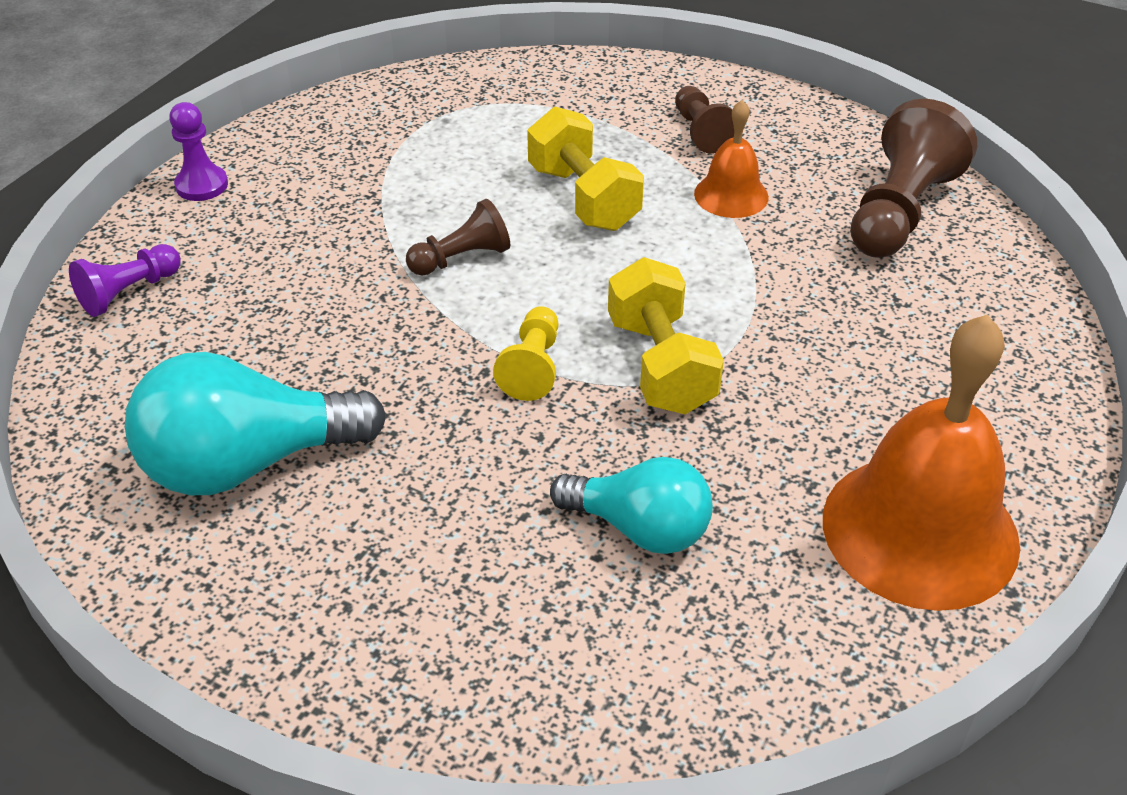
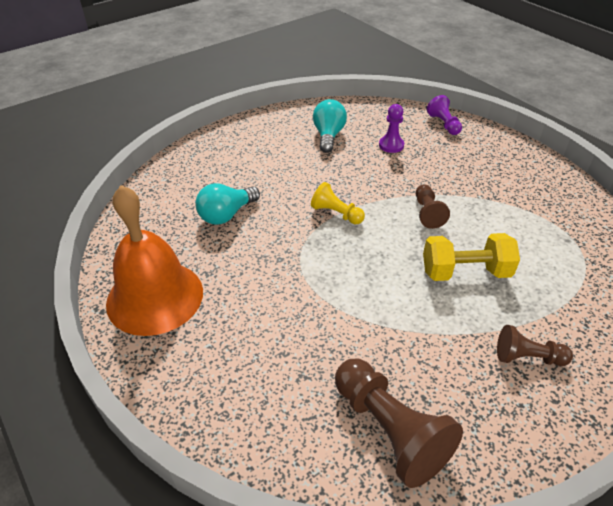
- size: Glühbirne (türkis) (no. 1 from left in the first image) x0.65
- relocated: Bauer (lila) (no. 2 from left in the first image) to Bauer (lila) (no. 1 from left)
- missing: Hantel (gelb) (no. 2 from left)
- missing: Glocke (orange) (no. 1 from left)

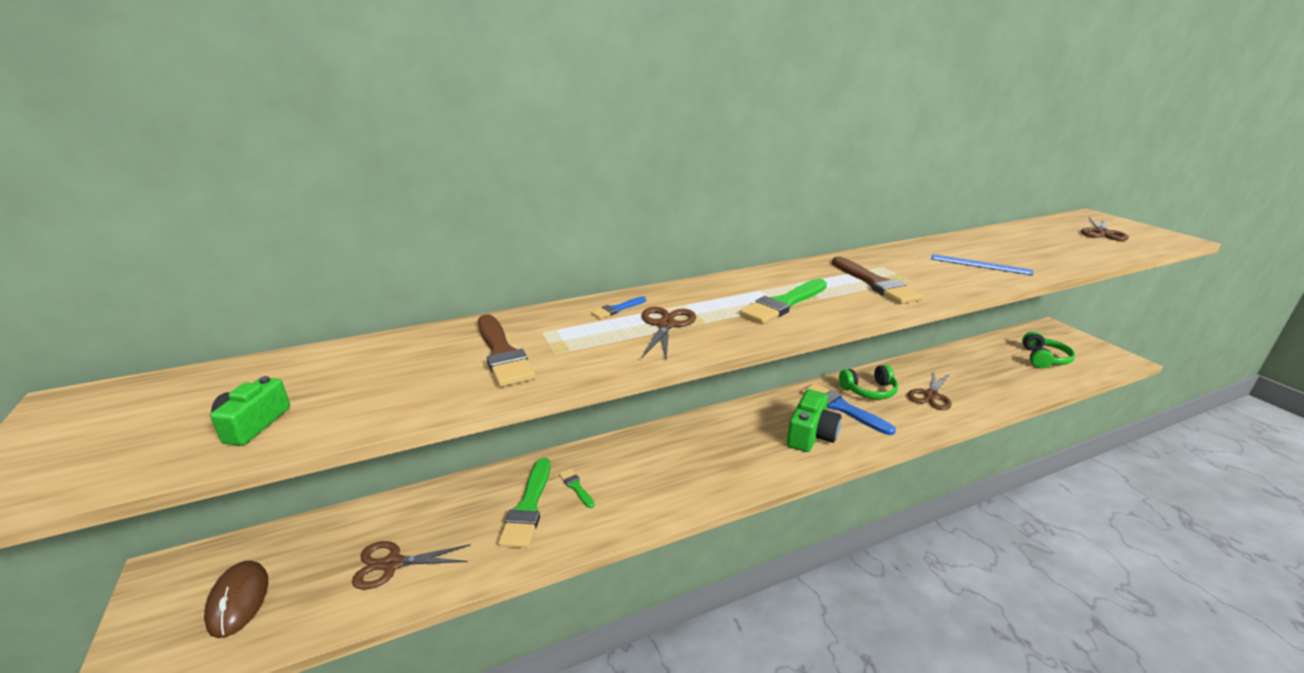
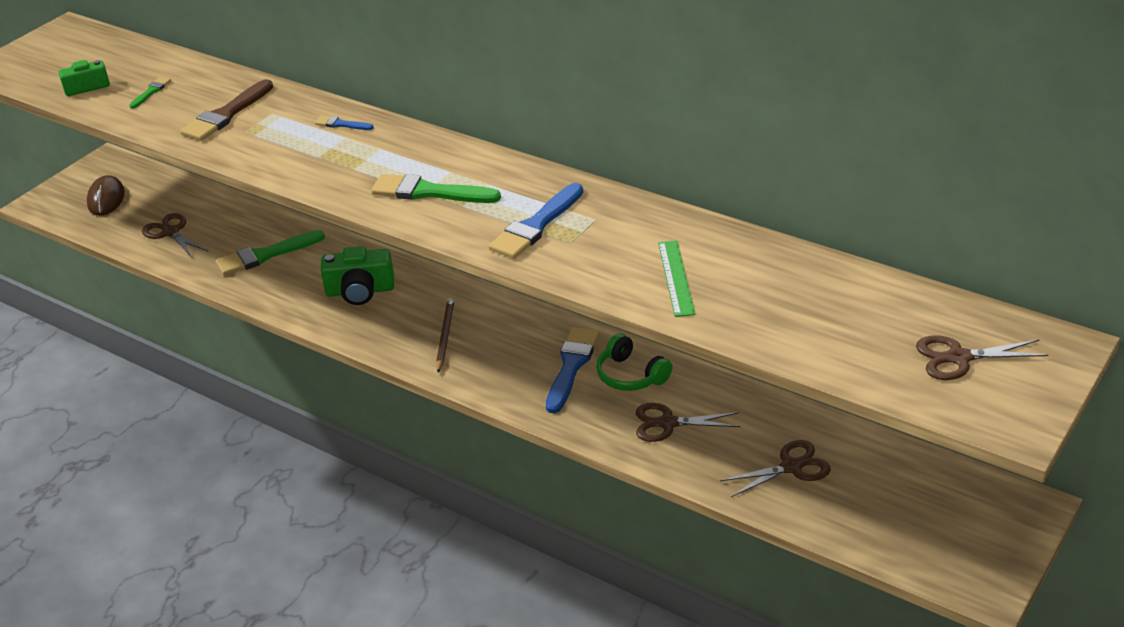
- spun: Computermaus (braun) 45 degrees counterclockwise
- relocated: Pinsel (grün) (no. 2 from left in the first image) to Pinsel (grün) (no. 1 from left)
- relocated: Schere (braun) (no. 2 from left in the first image) to Schere (braun) (no. 3 from left)
- relocated: Kamera (grün) (no. 2 from left)
- colour: Pinsel (braun) (no. 2 from left) to Pinsel (blau) (no. 2 from left)
- colour: Lineal (blau) to Lineal (grün)
- missing: Kopfhörer (grün) (no. 2 from left)
- appeared: Bleistift (braun)

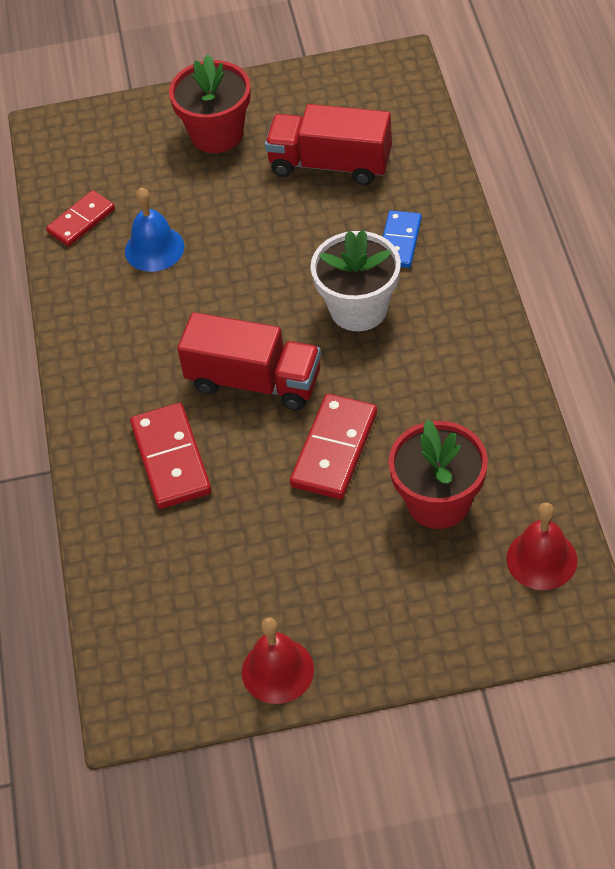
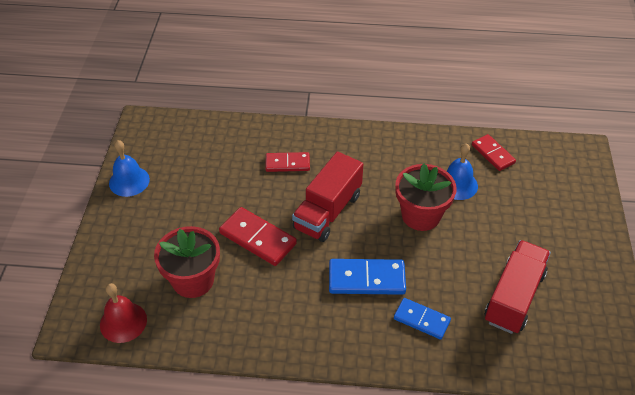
- size: Dominostein (rot) (no. 2 from left) x0.66
- relocated: Blumentopf (rot) (no. 1 from left in the first image) to Blumentopf (rot) (no. 2 from left)
- colour: Glocke (rot) (no. 1 from left) to Glocke (blau) (no. 1 from left)
- exchanged: Blumentopf (weiß) to Dominostein (blau) (no. 1 from left)

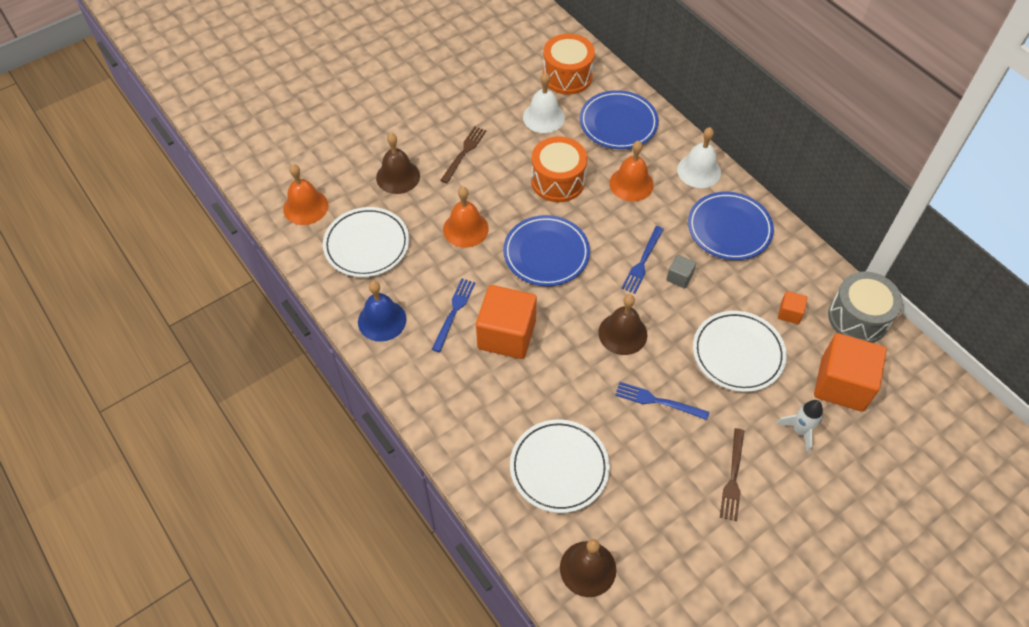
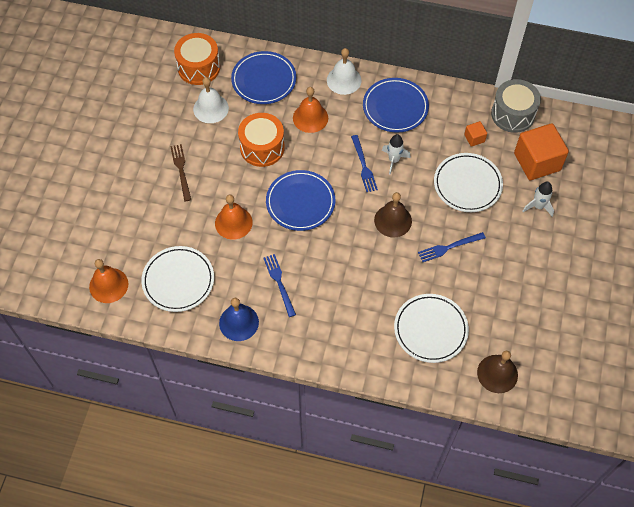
- missing: Glocke (braun) (no. 1 from left)
- missing: Kubus (orange) (no. 1 from left)
- exchanged: Kubus (grau) to Rakete (weiß) (no. 1 from left)
- missing: Gabel (braun) (no. 2 from left)

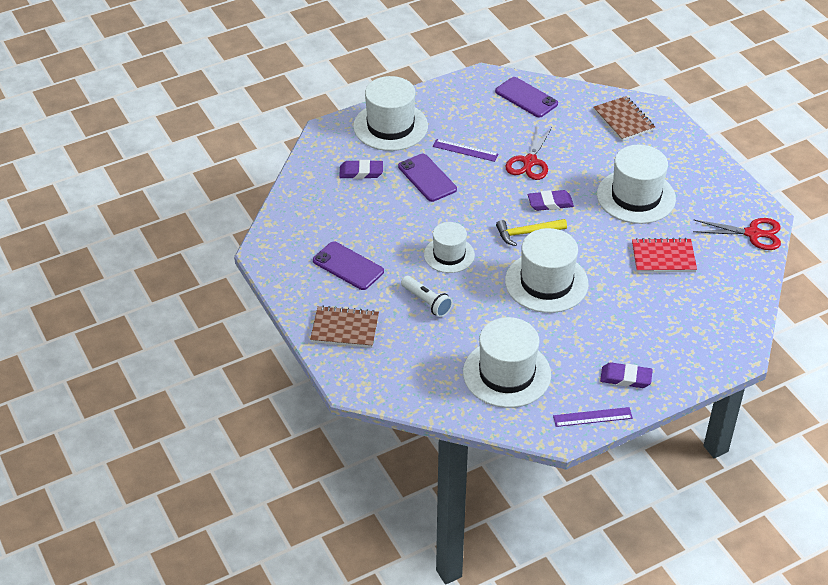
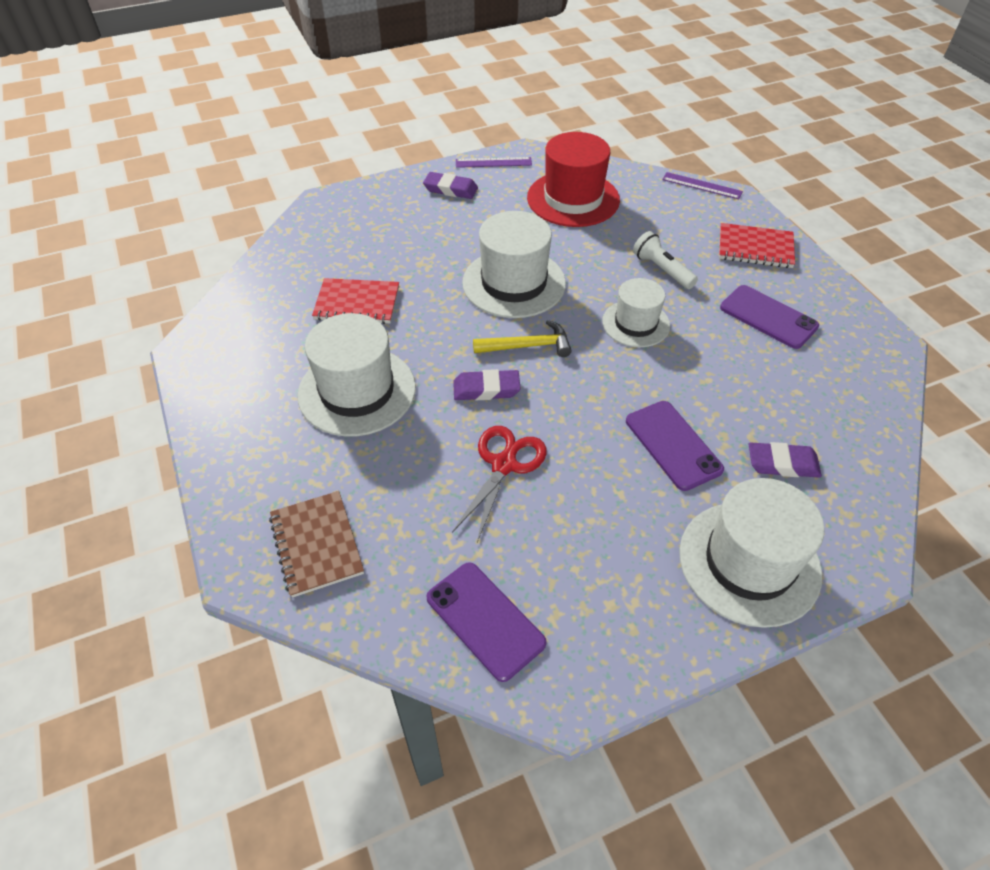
- colour: Notizbuch (braun) (no. 1 from left) to Notizbuch (rot) (no. 2 from left)
- relocated: Lineal (lila) (no. 1 from left in the first image) to Lineal (lila) (no. 2 from left)
- colour: Hut (weiß) (no. 3 from left) to Hut (rot)
- missing: Schere (rot) (no. 2 from left)

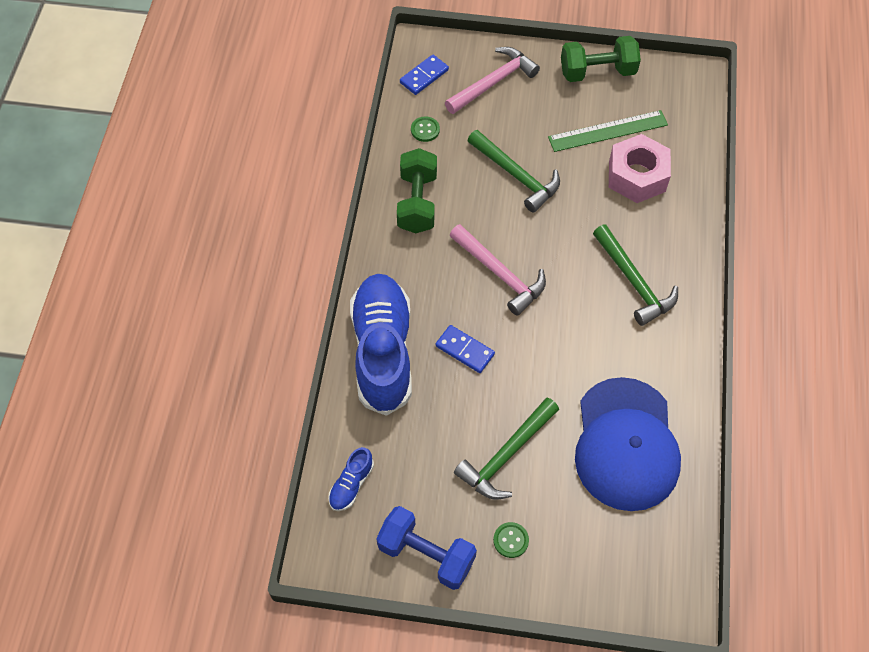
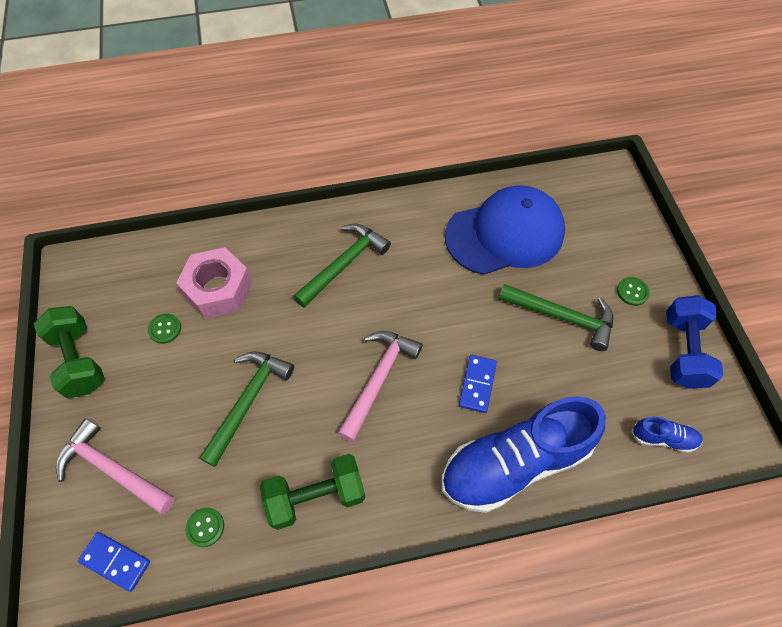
- exchanged: Lineal (grün) to Knopf (grün) (no. 1 from left)

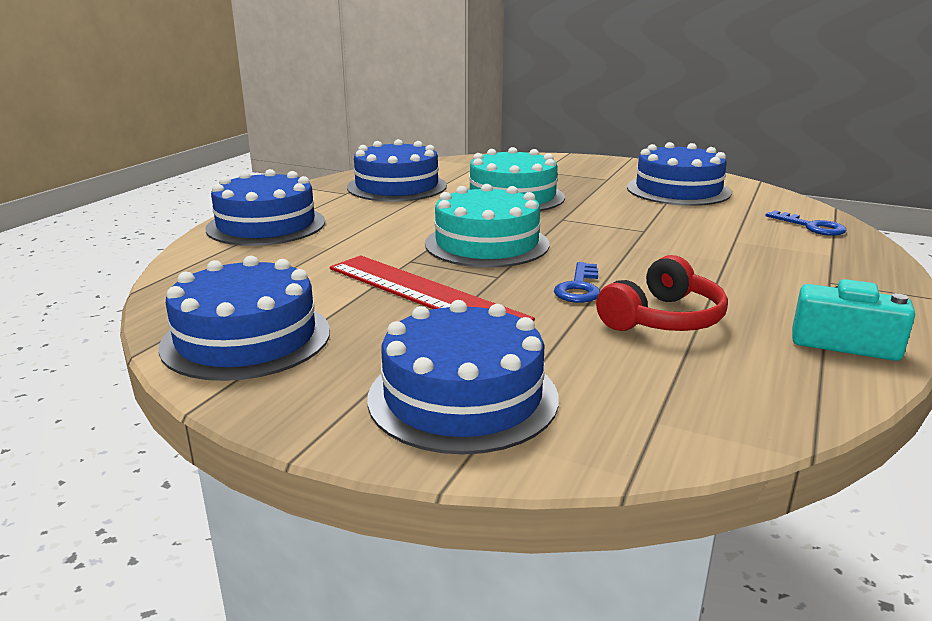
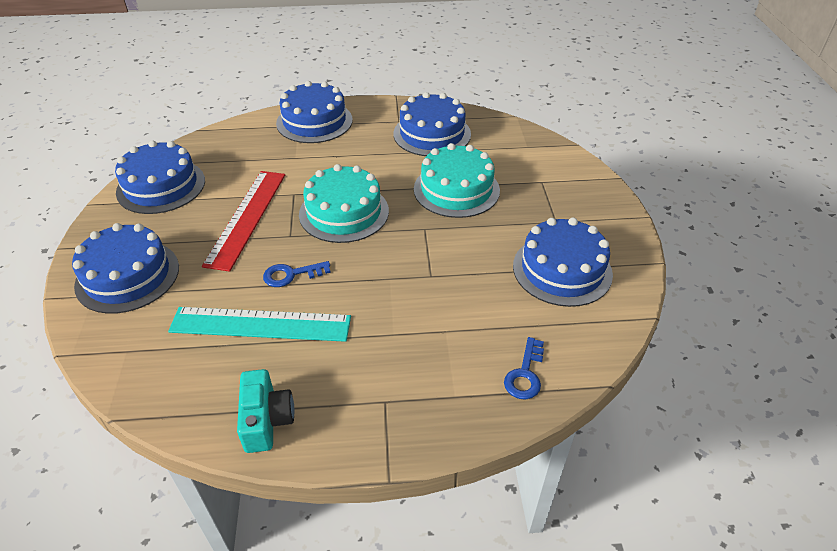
- exchanged: Kopfhörer (rot) to Lineal (türkis)

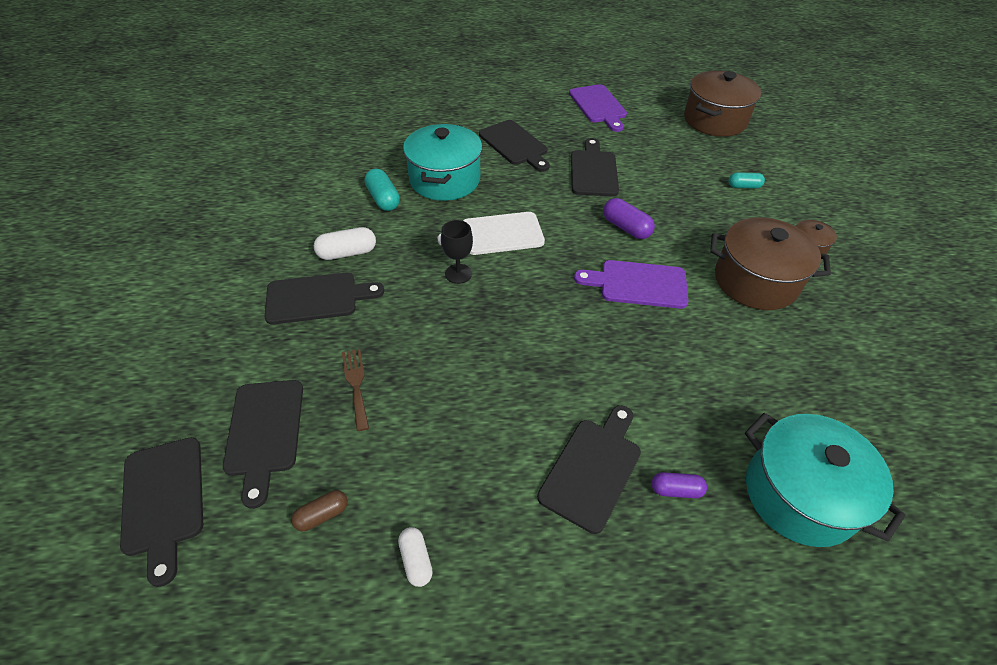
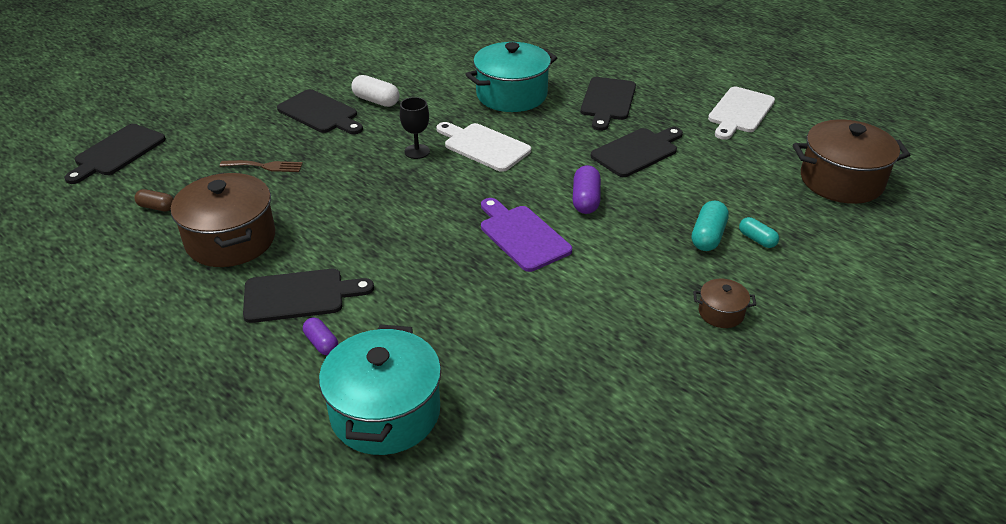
- missing: Schneidebrett (schwarz) (no. 2 from left)
- spun: Gabel (braun) 60 degrees clockwise
- relocated: Kapsel (türkis) (no. 1 from left)
- missing: Kapsel (weiß) (no. 2 from left)
- colour: Schneidebrett (lila) (no. 1 from left) to Schneidebrett (weiß) (no. 2 from left)
- relocated: Kochtopf (braun) (no. 2 from left in the first image) to Kochtopf (braun) (no. 1 from left)

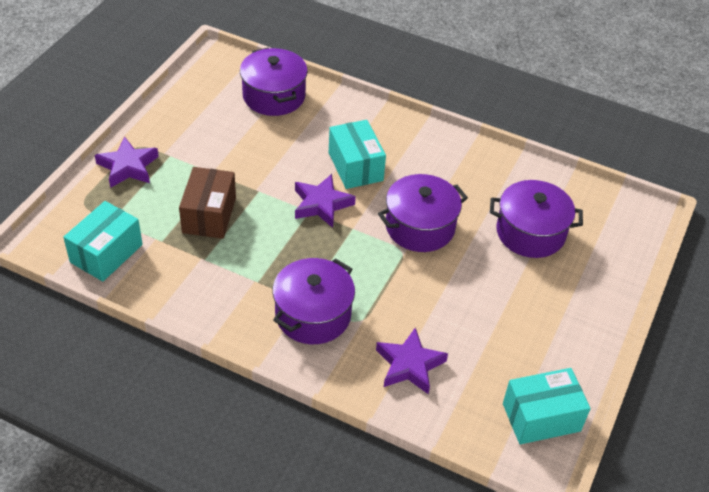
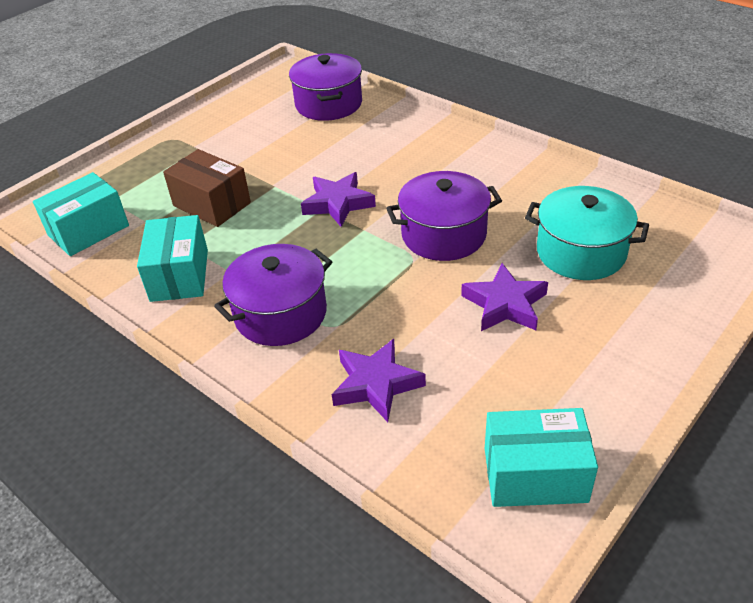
- relocated: Stern (lila) (no. 1 from left in the first image) to Stern (lila) (no. 3 from left)
- spun: Schachtel (braun) 75 degrees counterclockwise
- relocated: Schachtel (türkis) (no. 2 from left)
- colour: Kochtopf (lila) (no. 4 from left) to Kochtopf (türkis)

